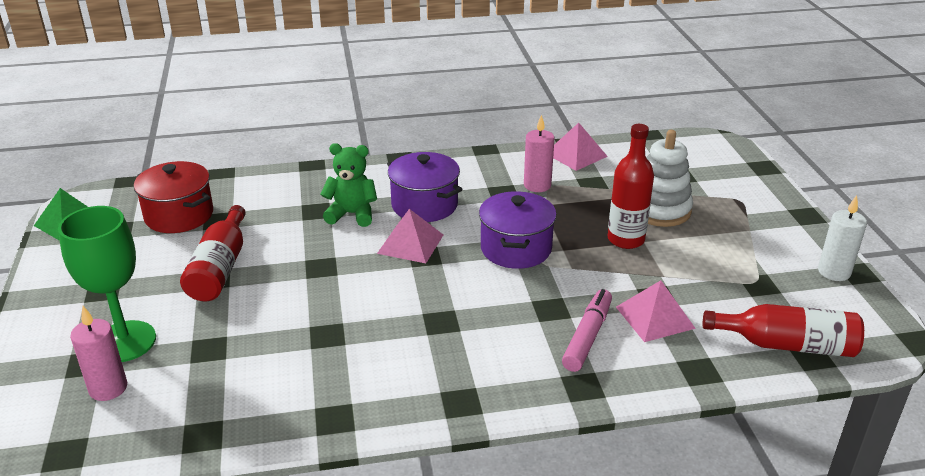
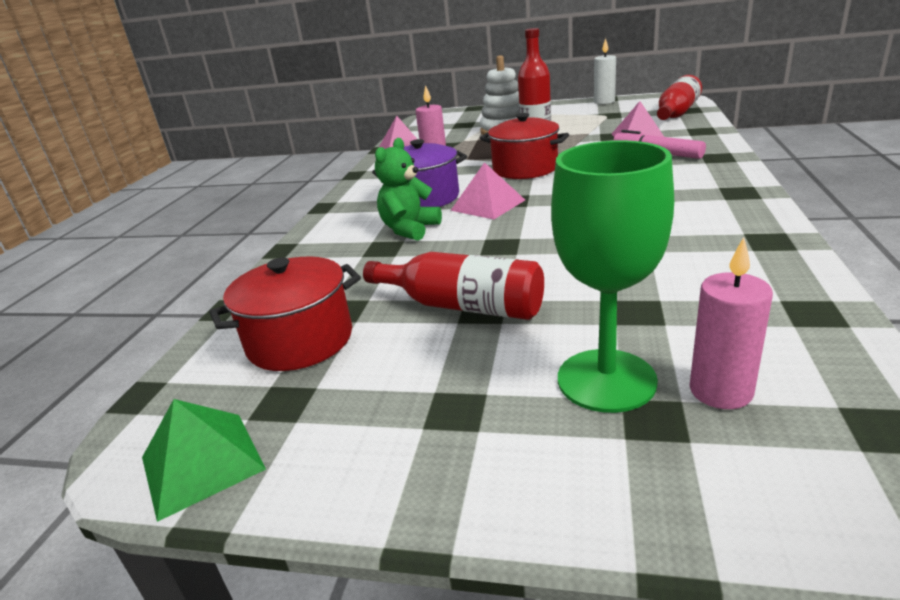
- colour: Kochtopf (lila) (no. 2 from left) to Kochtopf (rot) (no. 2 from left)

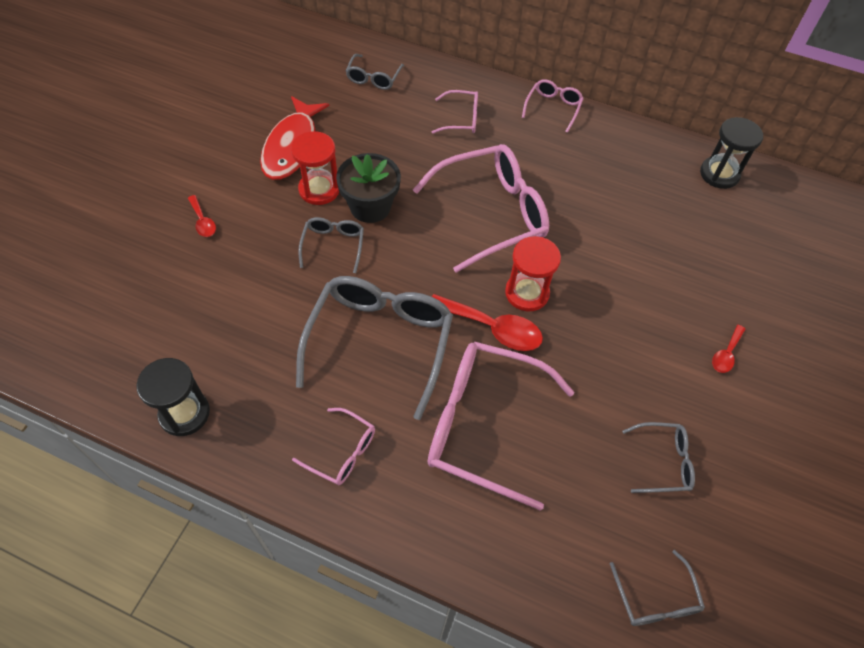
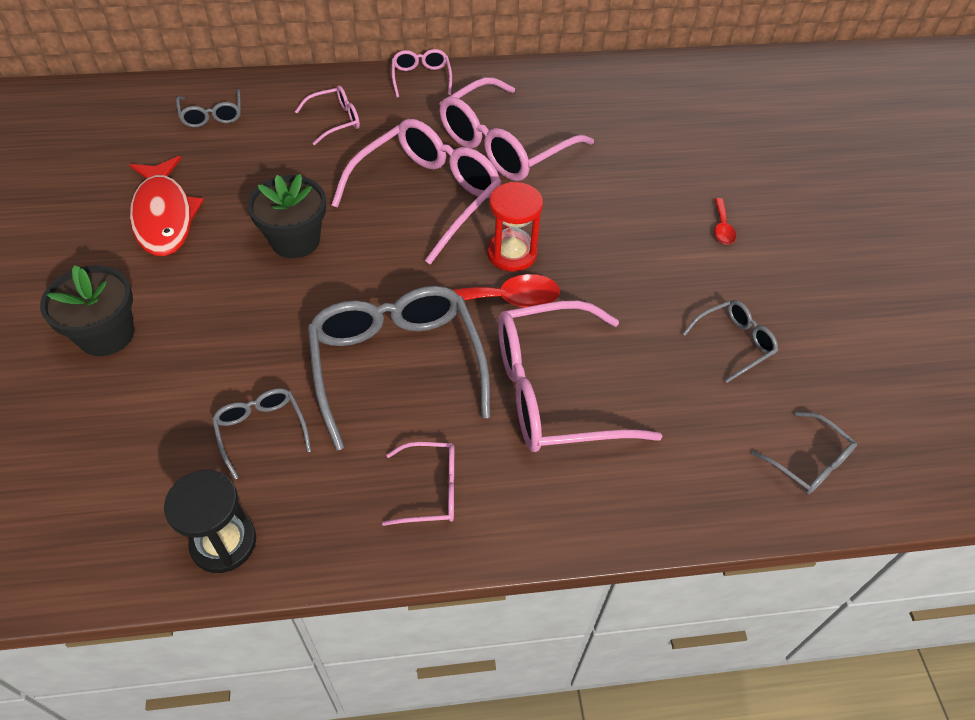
- exchanged: Löffel (rot) (no. 1 from left) to Blumentopf (schwarz) (no. 1 from left)
- missing: Sanduhr (rot) (no. 1 from left)
- relocated: Brille (grau) (no. 1 from left in the first image) to Brille (grau) (no. 2 from left)
- missing: Sanduhr (schwarz) (no. 2 from left)
- appeared: Brille (rosa) (no. 5 from left)

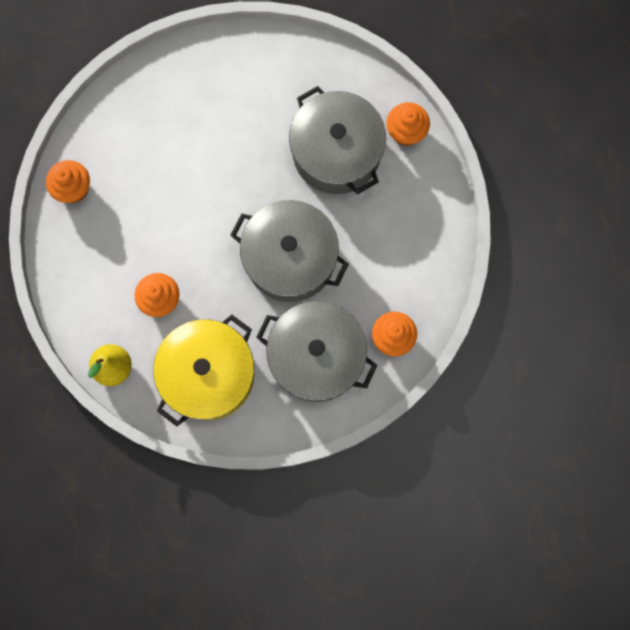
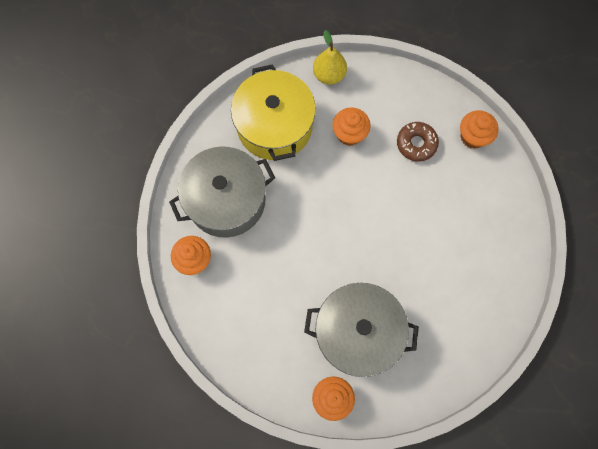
- missing: Kochtopf (grau) (no. 1 from left)
- appeared: Donut (braun)

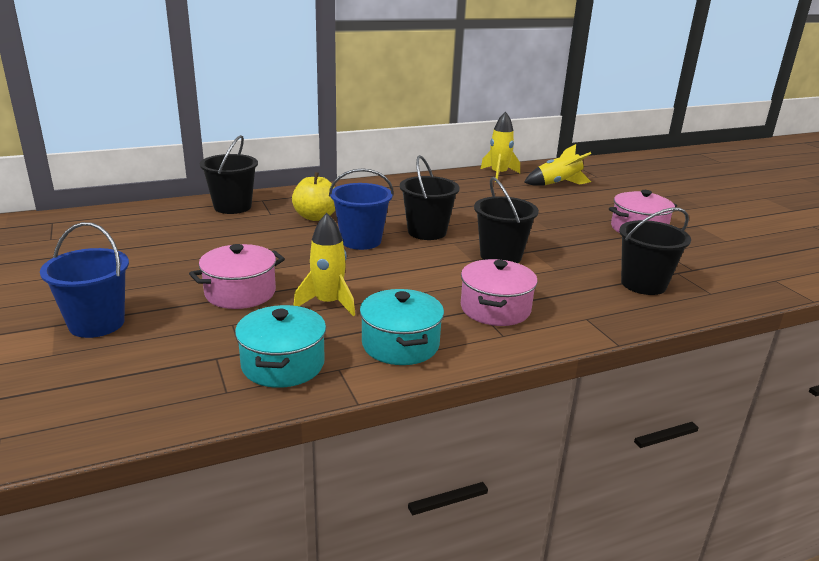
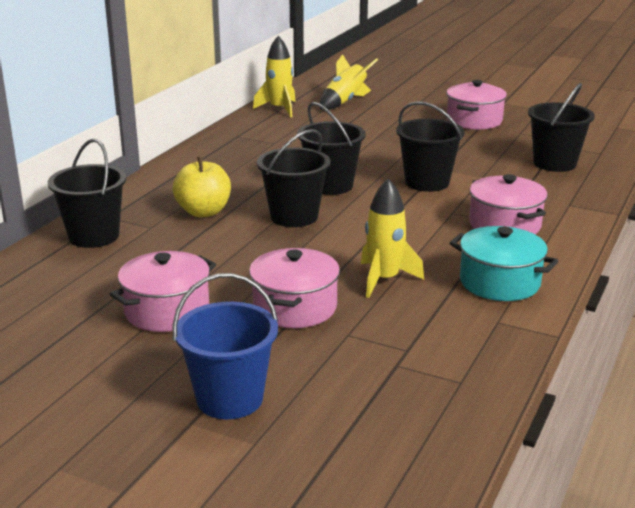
- missing: Kochtopf (türkis) (no. 1 from left)
- colour: Eimer (blau) (no. 2 from left) to Eimer (schwarz) (no. 2 from left)
- appeared: Kochtopf (rosa) (no. 1 from left)

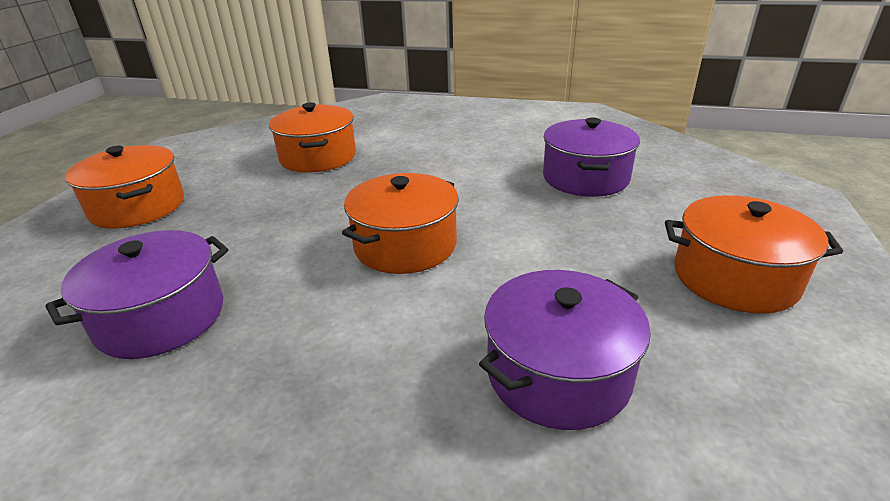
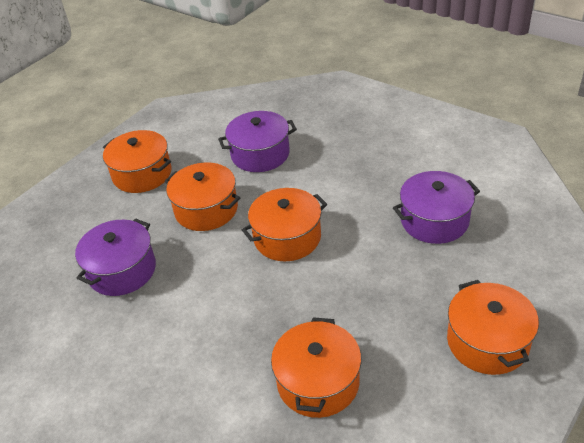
- appeared: Kochtopf (orange) (no. 2 from left)

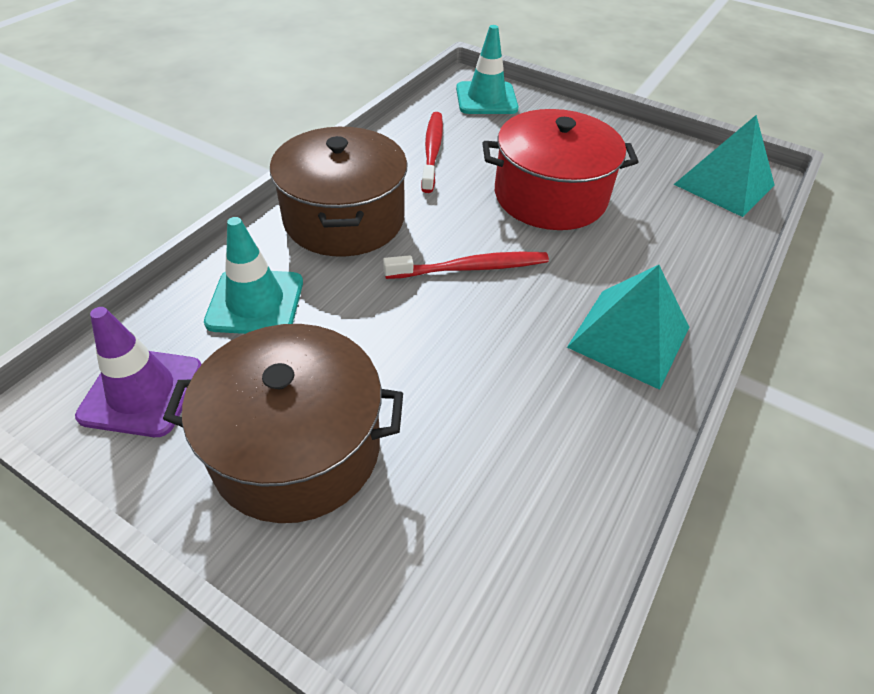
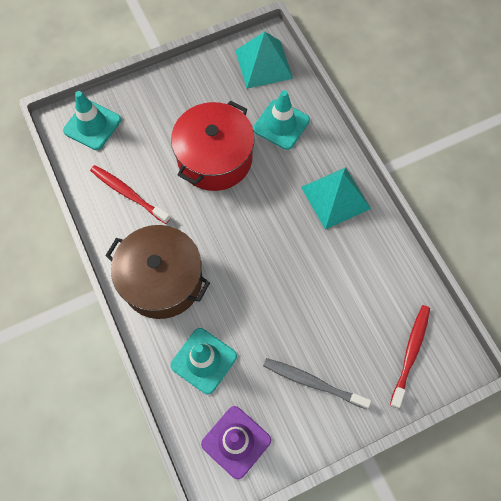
- exchanged: Kochtopf (braun) (no. 1 from left) to Zahnbürste (grau)
- relocated: Zahnbürste (rot) (no. 2 from left)
- appeared: Leitkegel (türkis) (no. 3 from left)

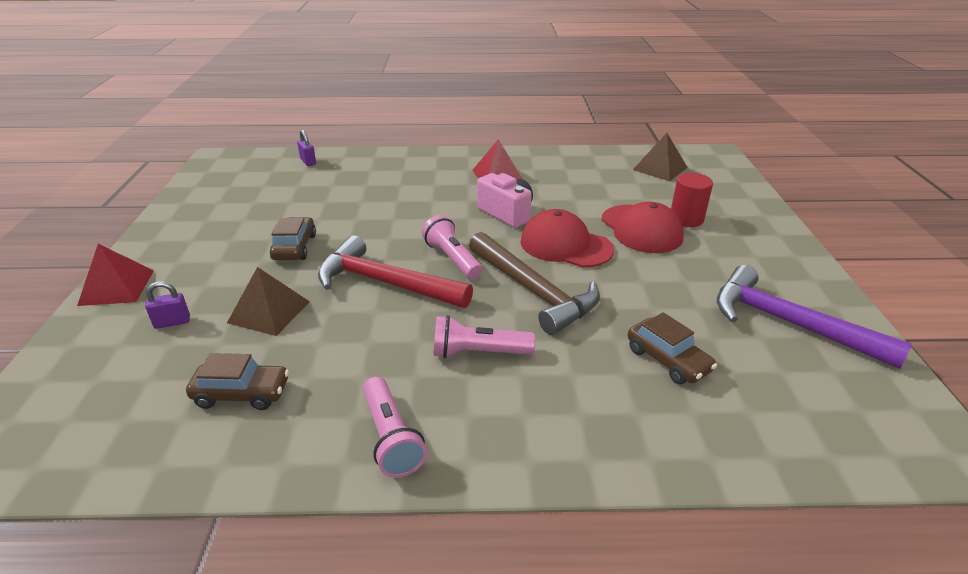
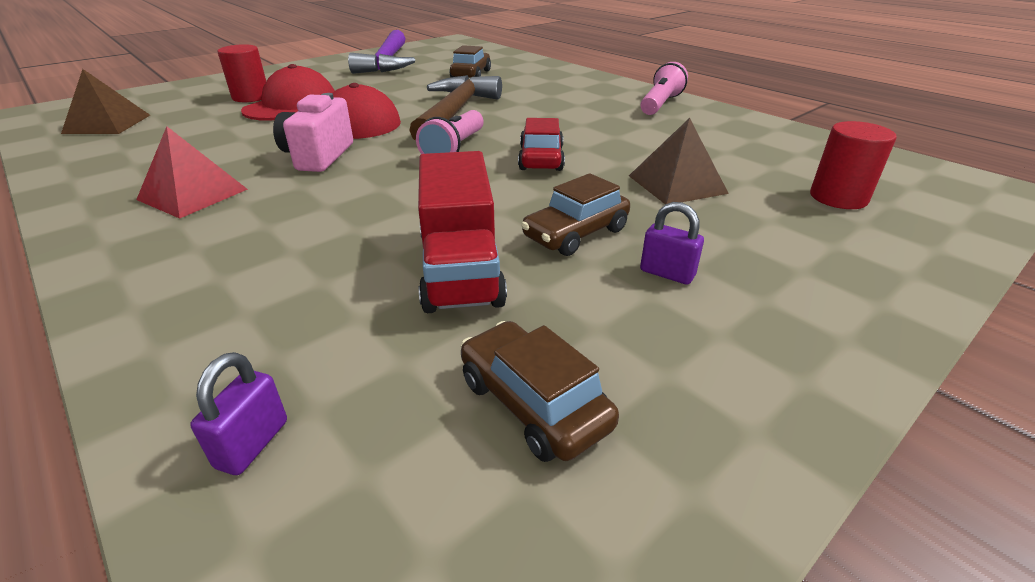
- missing: Pyramide (rot) (no. 1 from left)
- relocated: Vorhängeschloss (lila) (no. 1 from left in the first image) to Vorhängeschloss (lila) (no. 2 from left)
- relocated: Auto (braun) (no. 1 from left in the first image) to Auto (braun) (no. 2 from left)
- exchanged: Hammer (rot) to Auto (rot)
- missing: Taschenlampe (rosa) (no. 3 from left)
- appeared: Lastwagen (rot)
- appeared: Vollzylinder (rot) (no. 2 from left)

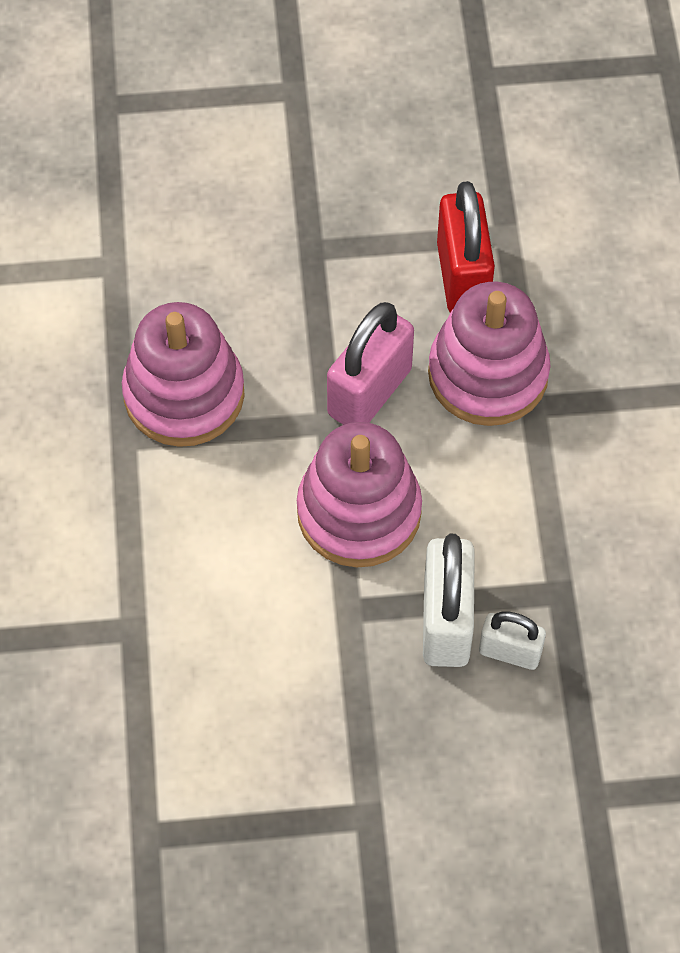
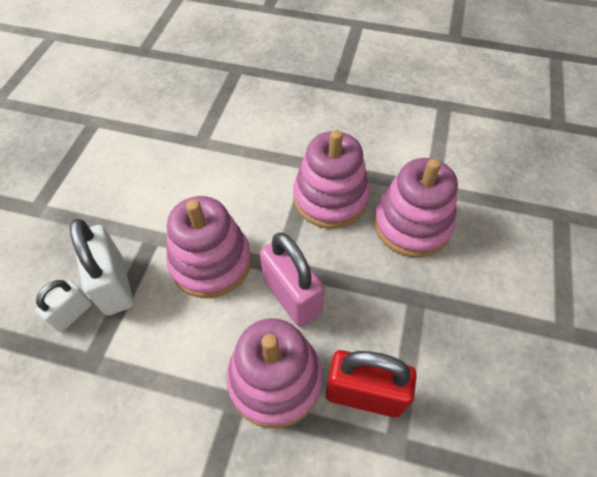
- spun: Vorhängeschloss (weiß) (no. 1 from left in the first image) 45 degrees clockwise
- appeared: Stapelspielzeug (rosa) (no. 4 from left)

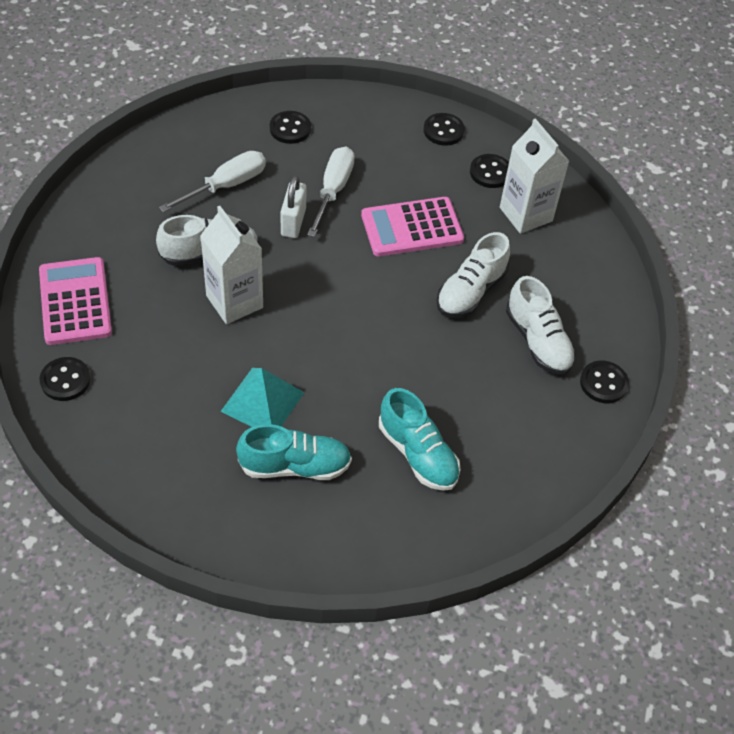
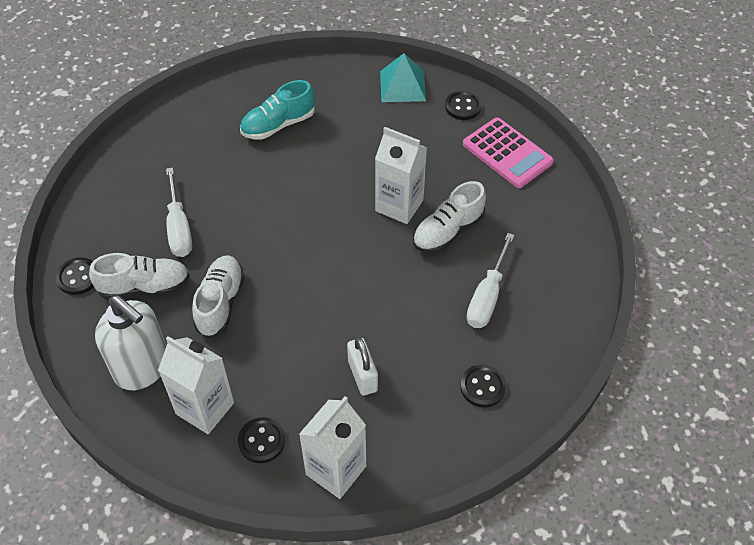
- relocated: Pyramide (türkis)
- relocated: Vorhängeschloss (weiß)
- relocated: Schraubenzieher (weiß) (no. 2 from left in the first image) to Schraubenzieher (weiß) (no. 1 from left)
- missing: Taschenrechner (rosa) (no. 2 from left)
- missing: Schuh (türkis) (no. 2 from left)
- exchanged: Knopf (schwarz) (no. 3 from left) to Getränkekarton (weiß) (no. 2 from left)
- spun: Schuh (weiß) (no. 3 from left in the first image) 135 degrees clockwise
- appeared: Seifenspender (weiß)

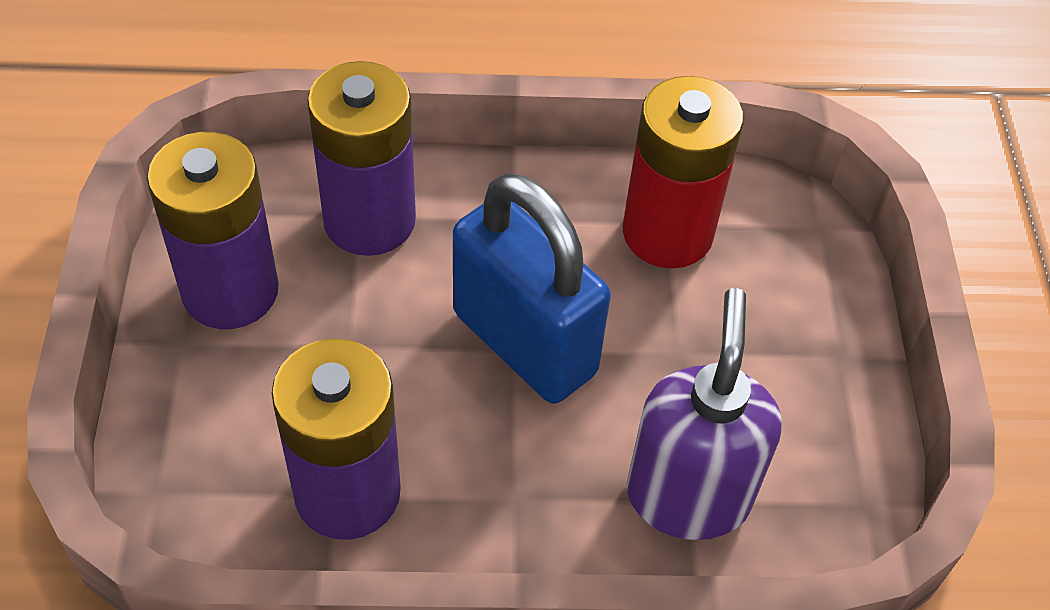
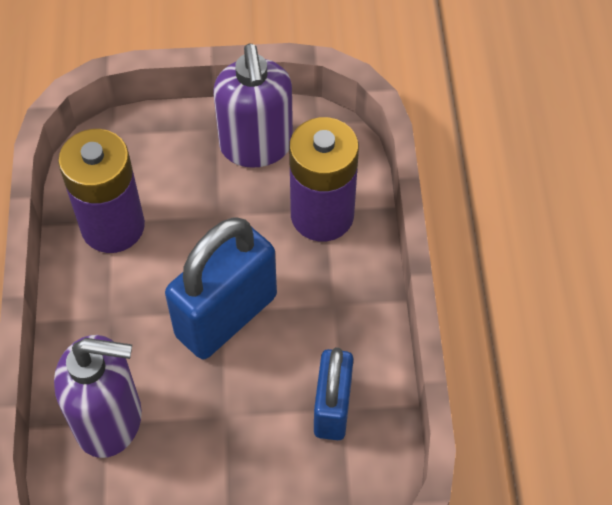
- exchanged: Batterie (lila) (no. 1 from left) to Seifenspender (lila) (no. 2 from left)
- exchanged: Batterie (rot) to Vorhängeschloss (blau) (no. 2 from left)

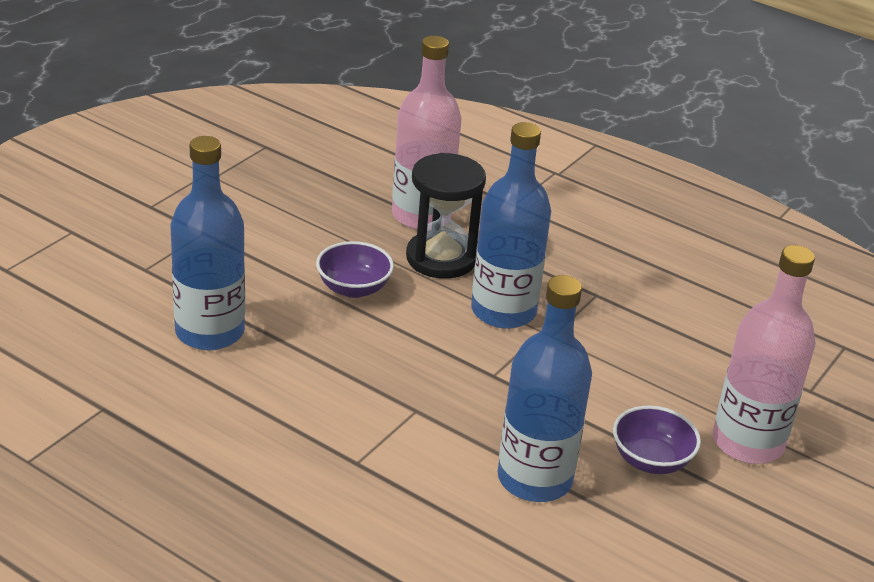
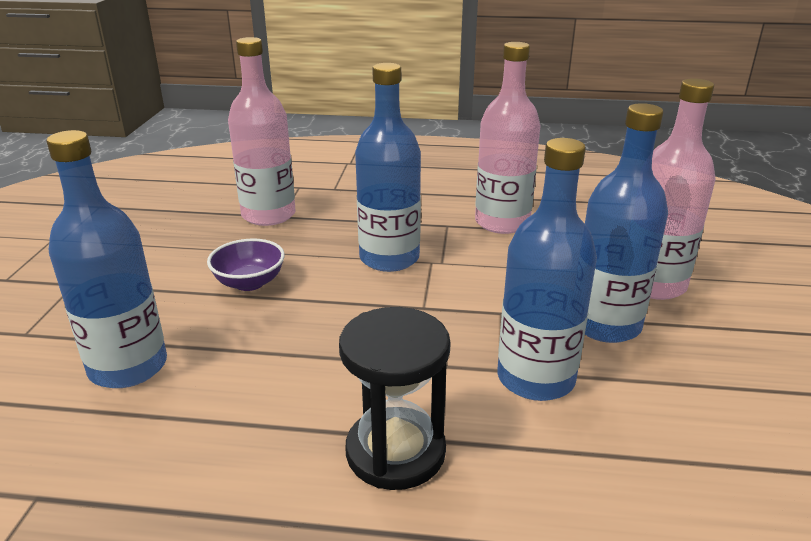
- relocated: Sanduhr (schwarz)
- exchanged: Schüssel (lila) (no. 2 from left) to Flasche (blau) (no. 4 from left)
- appeared: Flasche (rosa) (no. 2 from left)

